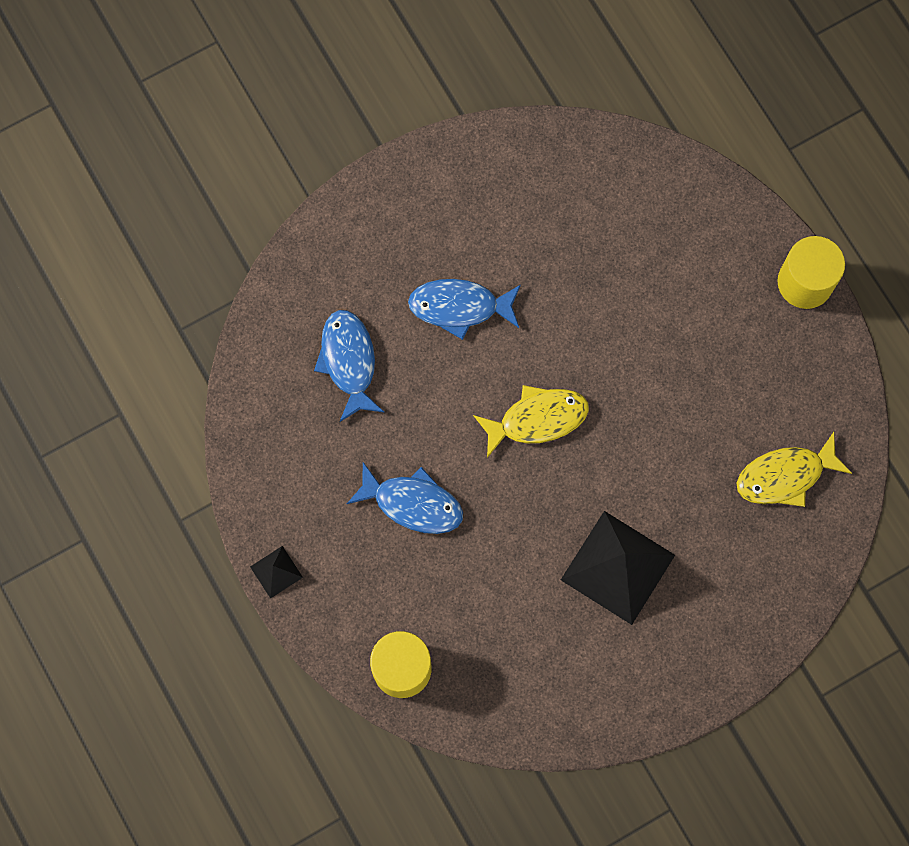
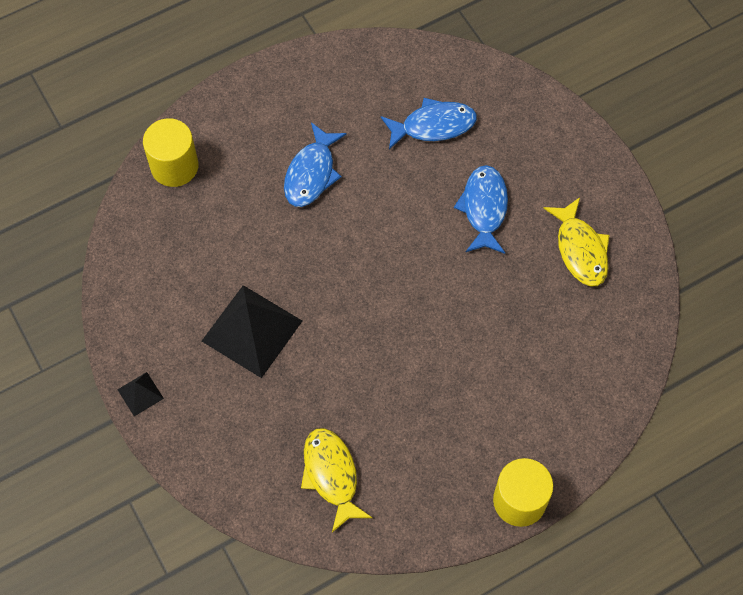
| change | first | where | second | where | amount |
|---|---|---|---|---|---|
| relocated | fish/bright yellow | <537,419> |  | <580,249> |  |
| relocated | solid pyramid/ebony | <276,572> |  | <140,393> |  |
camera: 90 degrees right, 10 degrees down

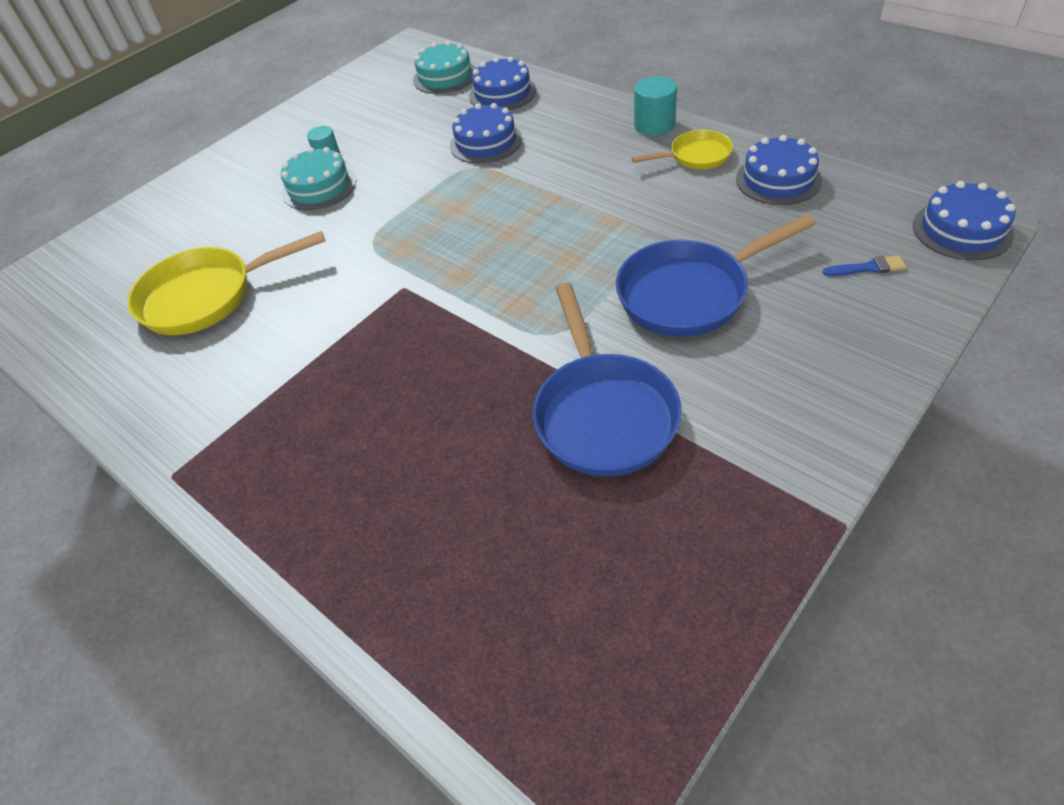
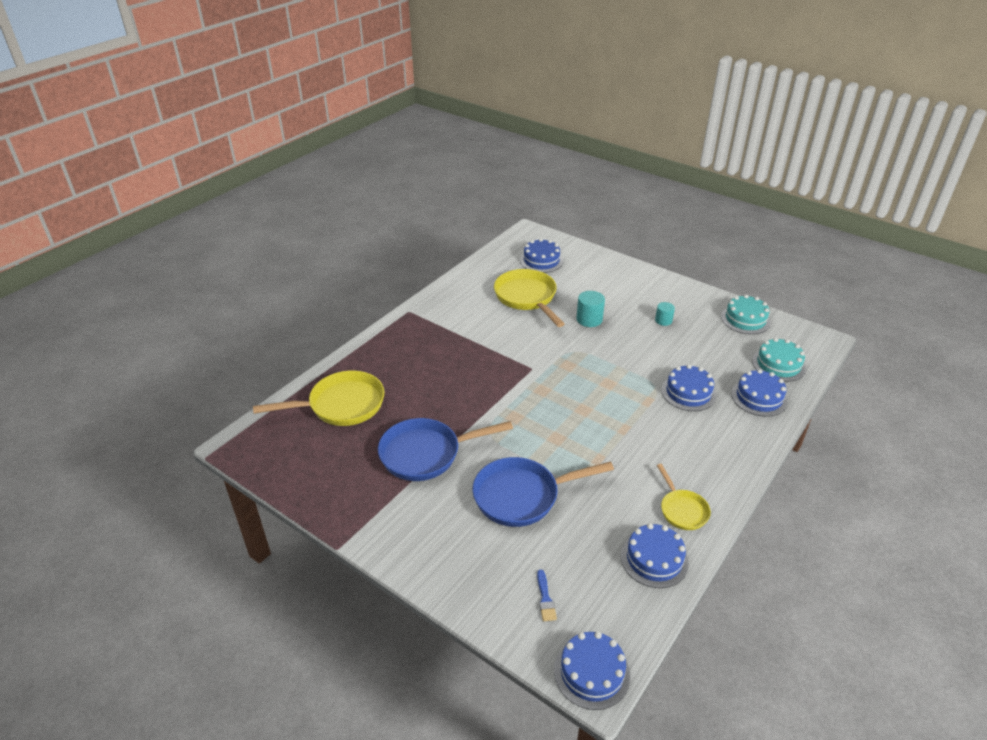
| change | first | where | second | where | amount |
|---|---|---|---|---|---|
| relocated | cylinder shape/teal | <654,125> |  | <589,319> |  |
| relocated | layer cake/teal | <319,187> |  | <745,319> |  |
| spun | frying pan/royal blue | <689,293> |  | <521,496> | 75 degrees counterclockwise |
| appeared |  |  | layer cake/royal blue | <541,260> |  |
| appeared |  |  | frying pan/bright yellow | <341,405> |  |
camera: 80 degrees right, 10 degrees down

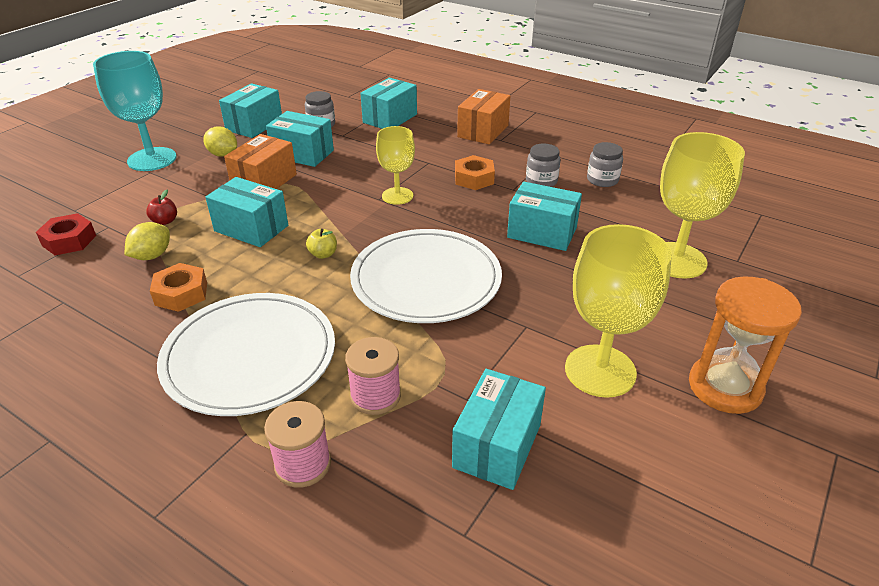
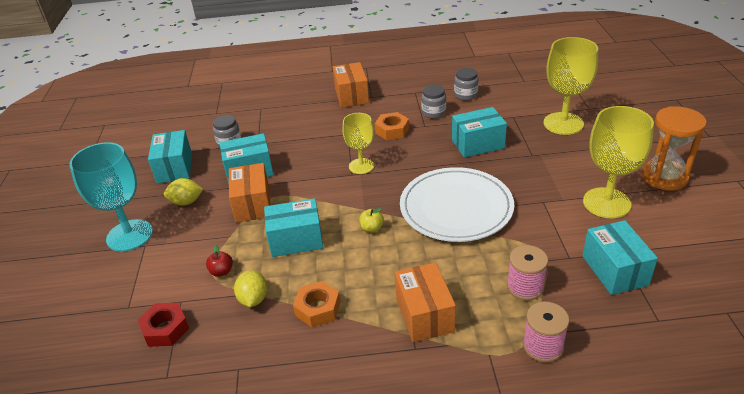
| change | first | where | second | where | amount |
|---|---|---|---|---|---|
| missing | box/teal | <390,118> |  |  |  |
| exchanged | plate/snow-white | <250,357> | box/orange-coloured | <424,314> |  |
camera: 35 degrees left, 0 degrees up

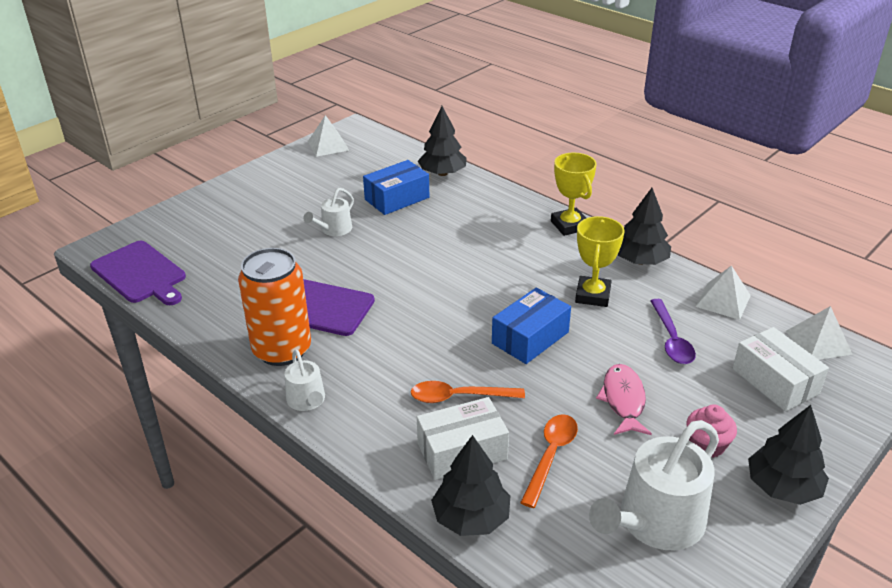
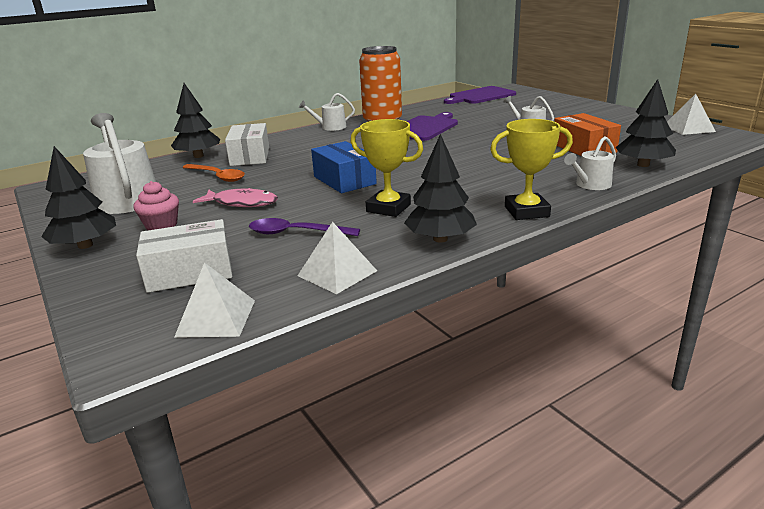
| change | first | where | second | where | amount |
|---|---|---|---|---|---|
| colour | box/royal blue | <397,198> | box/orange-coloured | <583,148> |  |
| missing | teaspoon/orange-coloured | <459,397> |  |  |  |
| appeared |  |  | watering pot/snow-white | <590,185> |  |
camera: 105 degrees right, 10 degrees down

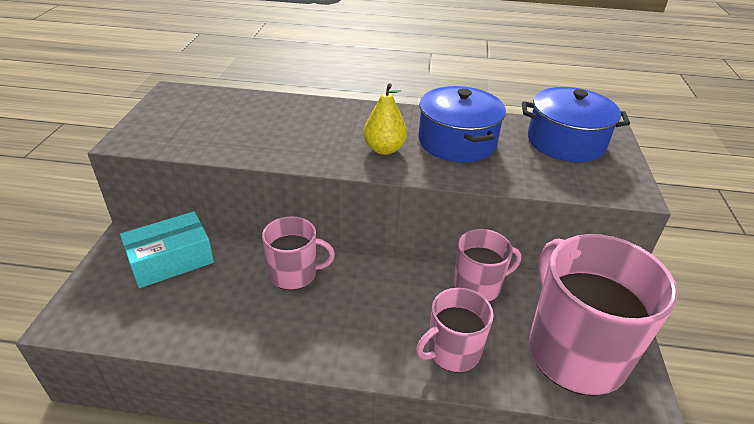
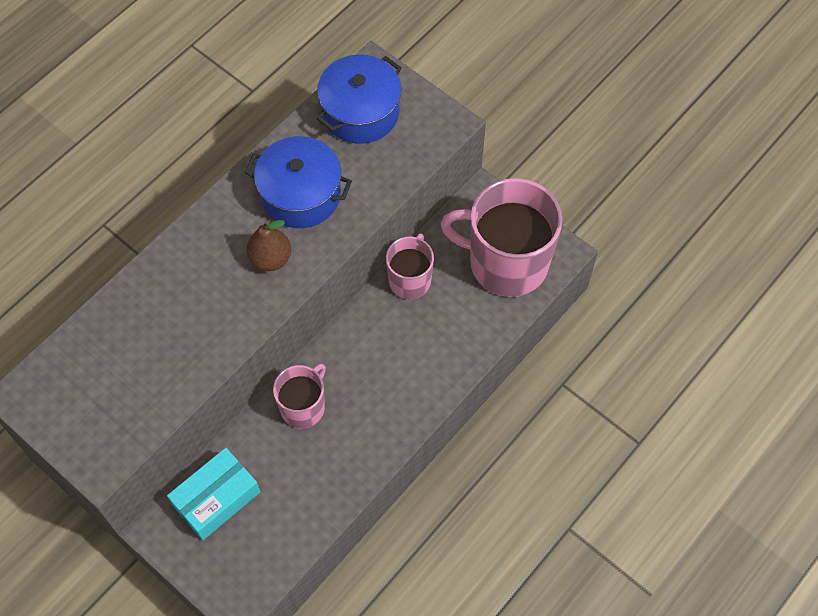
| change | first | where | second | where | amount |
|---|---|---|---|---|---|
| colour | pear/bright yellow | <384,149> | pear/brown | <270,259> |  |
| spun | box/teal | <171,260> |  | <216,498> | 45 degrees clockwise |
| missing | tea mug/pink | <452,352> |  |  |  |
camera: 55 degrees left, 25 degrees up

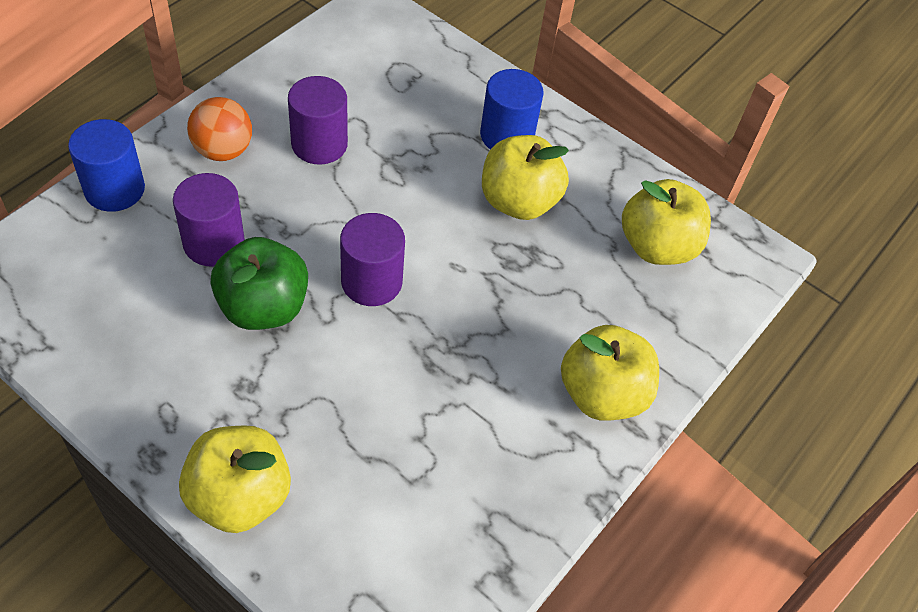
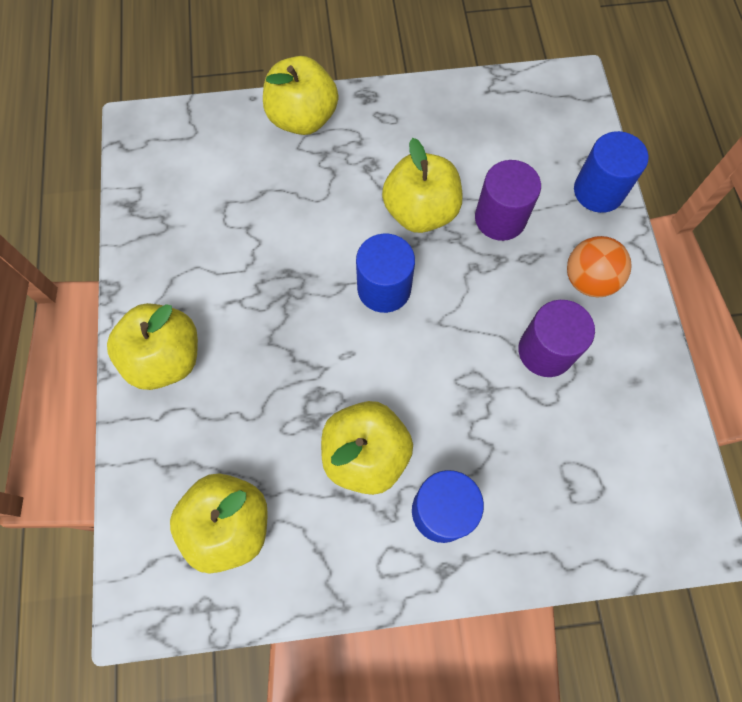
| change | first | where | second | where | amount |
|---|---|---|---|---|---|
| colour | cylinder shape/purple | <371,282> | cylinder shape/royal blue | <384,288> |  |
| colour | apple fruit/emerald | <263,307> | apple fruit/bright yellow | <420,211> |  |
camera: 140 degrees right, 15 degrees up

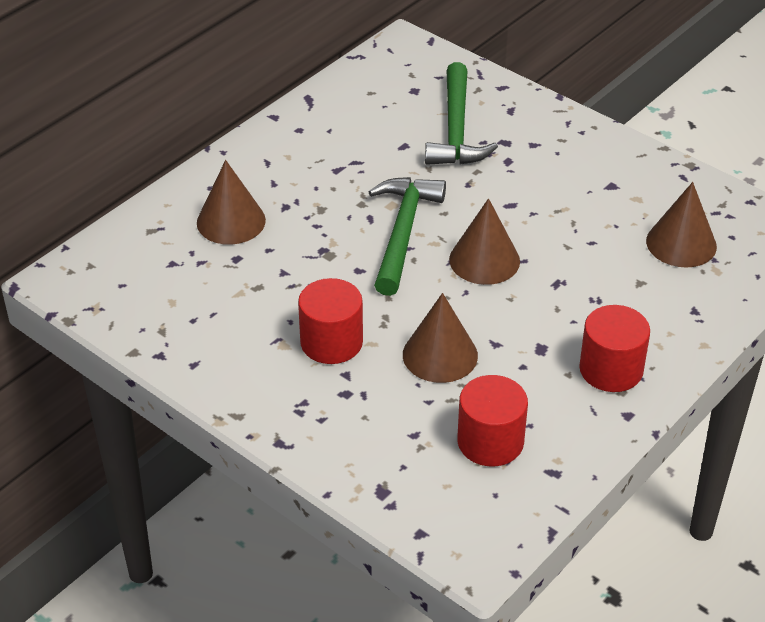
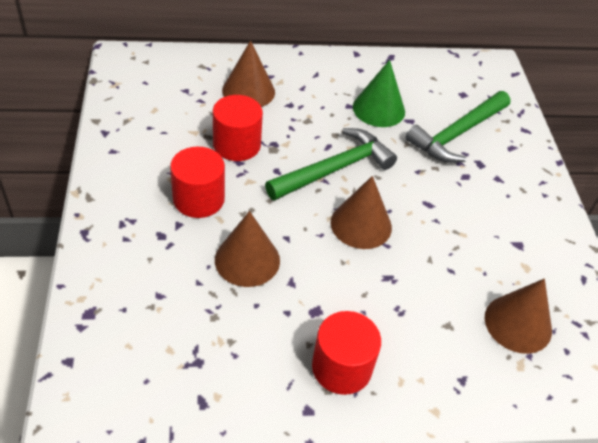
| change | first | where | second | where | amount |
|---|---|---|---|---|---|
| relocated | cylinder shape/red | <490,441> |  | <237,145> |  |
| appeared |  |  | solid cone/emerald | <378,109> |  |
camera: 40 degrees right, 5 degrees up

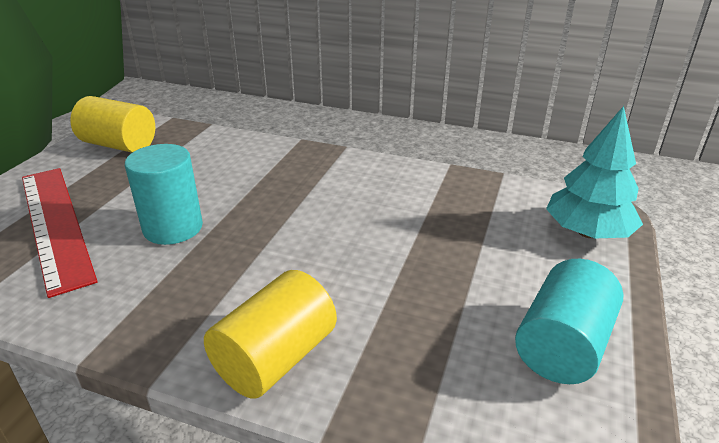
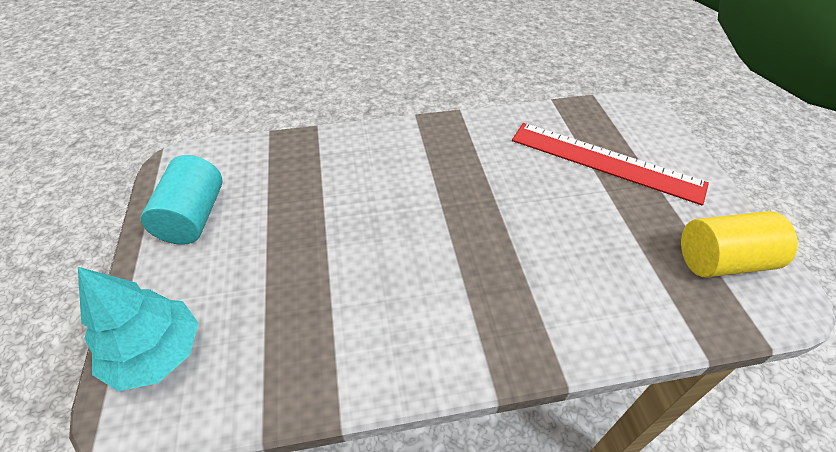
| change | first | where | second | where | amount |
|---|---|---|---|---|---|
| missing | cylinder shape/teal | <173,228> |  |  |  |
| missing | cylinder shape/bright yellow | <275,358> |  |  |  |
camera: 150 degrees right, 15 degrees up

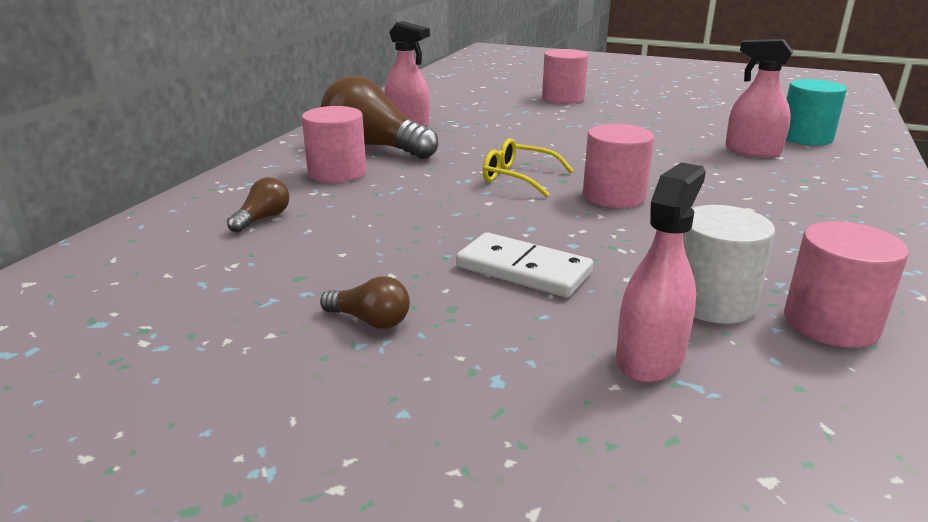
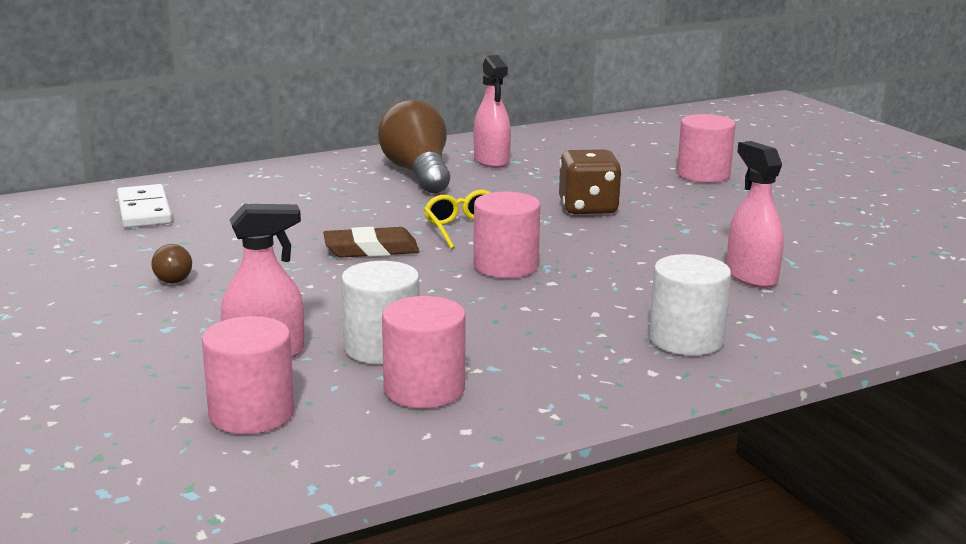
| change | first | where | second | where | amount |
|---|---|---|---|---|---|
| missing | cylinder shape/teal | <805,138> |  |  |  |
| relocated | cylinder shape/pink | <337,173> |  | <251,414> |  |
| missing | light bulb/brown | <263,219> |  |  |  |
| relocated | domino tile/snow-white | <523,270> |  | <144,211> |  |
| appeared |  |  | dice/brown | <588,208> |  |
| appeared |  |  | gum eraser/brown | <371,249> |  |
| appeared |  |  | cylinder shape/snow-white | <686,339> |  |
camera: 40 degrees right, 5 degrees down

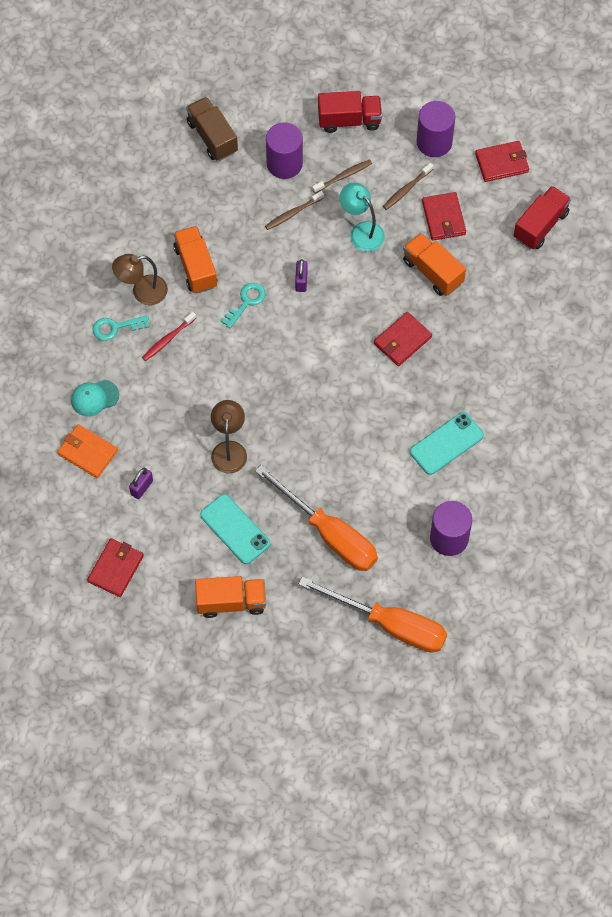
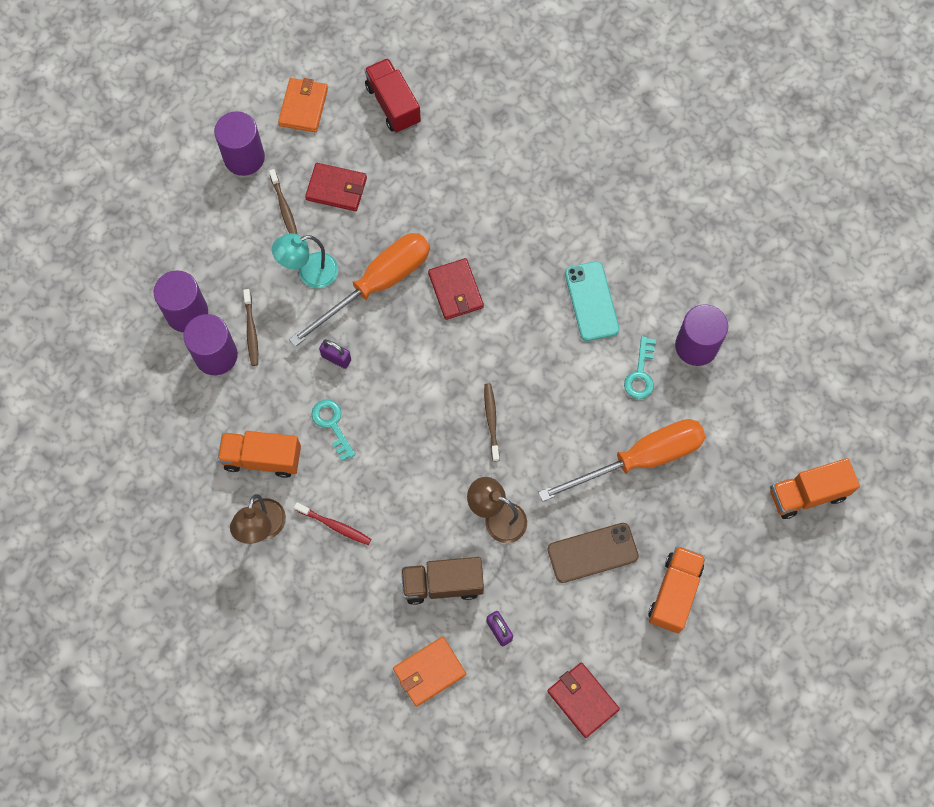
| change | first | where | second | where | amount |
|---|---|---|---|---|---|
| missing | truck/red | <349,120> |  |  |  |
| relocated | truck/brown | <212,137> |  | <442,584> |  |
| colour | billfold/red | <502,163> | billfold/orange-coloured | <303,107> |  |
| relocated | dental brush/brown | <343,176> |  | <491,421> |  |
| relocated | truck/orange-coloured | <433,272> |  | <807,494> |  |
| spun | dental brush/red | <168,339> |  | <334,525> | 45 degrees counterclockwise |
| relocated | key/teal | <116,327> |  | <640,374> |  |
| missing | cap/teal | <94,398> |  |  |  |
| colour | smartphone/teal | <235,529> | smartphone/brown | <592,553> |  |
| relocated | hand screwdriver/orange-coloured | <390,624> |  | <377,284> |  |
| appeared |  |  | cylinder shape/purple | <216,355> |  |
camera: 65 degrees left, 5 degrees up

